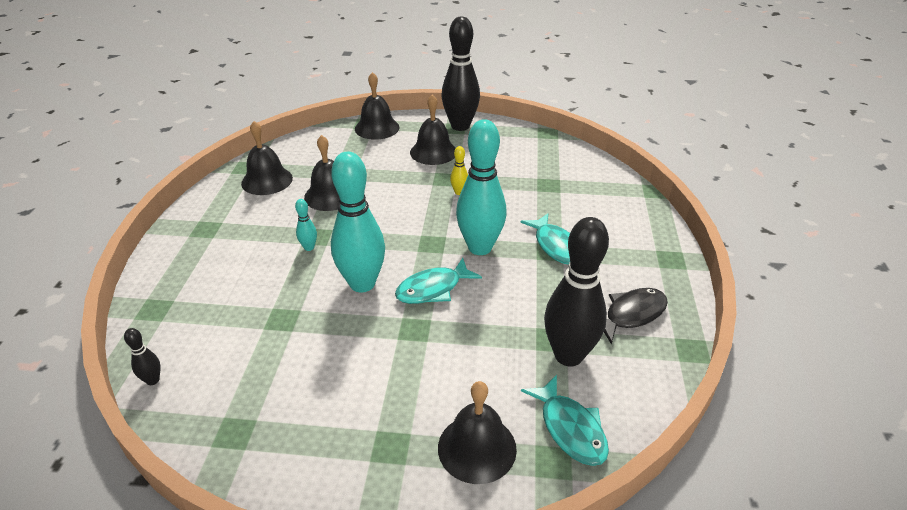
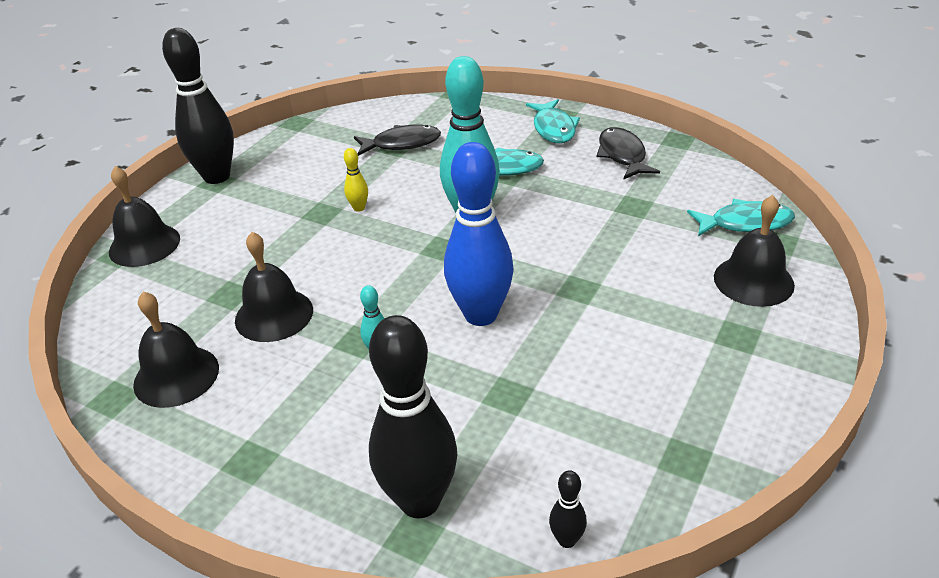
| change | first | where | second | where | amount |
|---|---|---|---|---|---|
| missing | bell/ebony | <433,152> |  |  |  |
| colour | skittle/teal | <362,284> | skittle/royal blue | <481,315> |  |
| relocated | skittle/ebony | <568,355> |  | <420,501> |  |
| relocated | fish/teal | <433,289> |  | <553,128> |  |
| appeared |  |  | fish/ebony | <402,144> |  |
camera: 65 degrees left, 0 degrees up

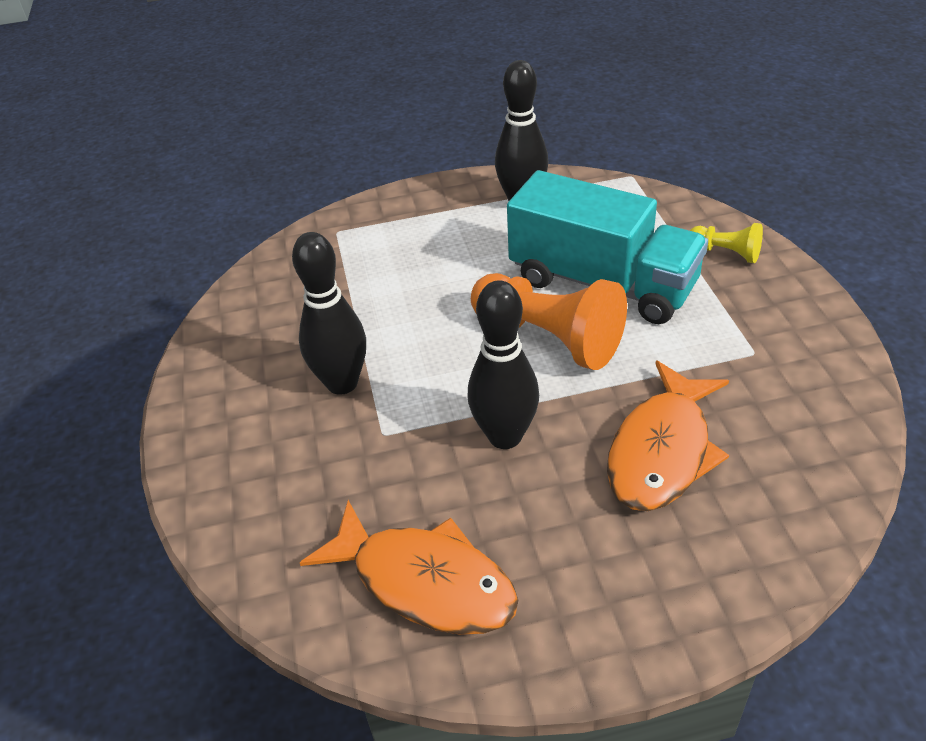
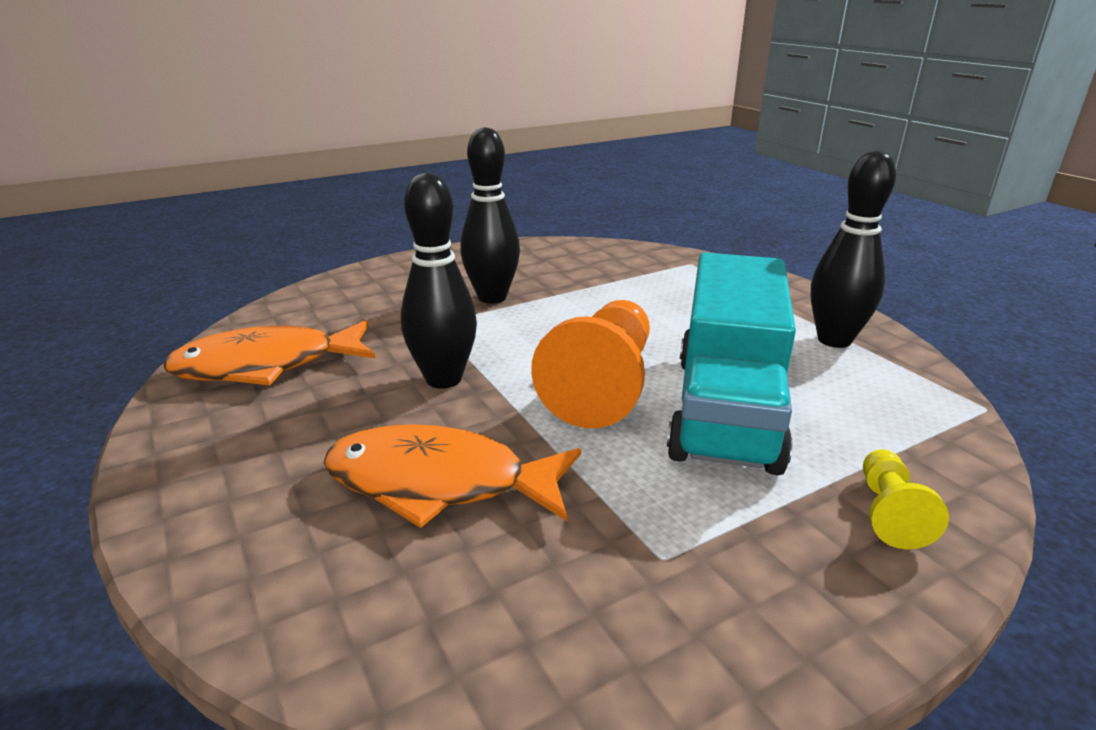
| change | first | where | second | where | amount |
|---|---|---|---|---|---|
| spun | fish/orange-coloured | <425,582> |  | <266,365> | 60 degrees clockwise |
camera: 70 degrees right, 15 degrees down

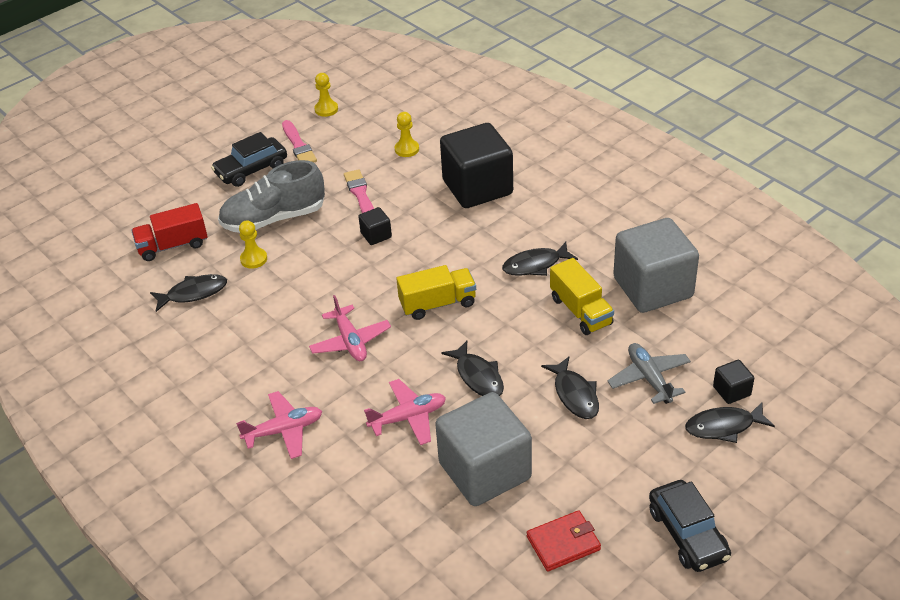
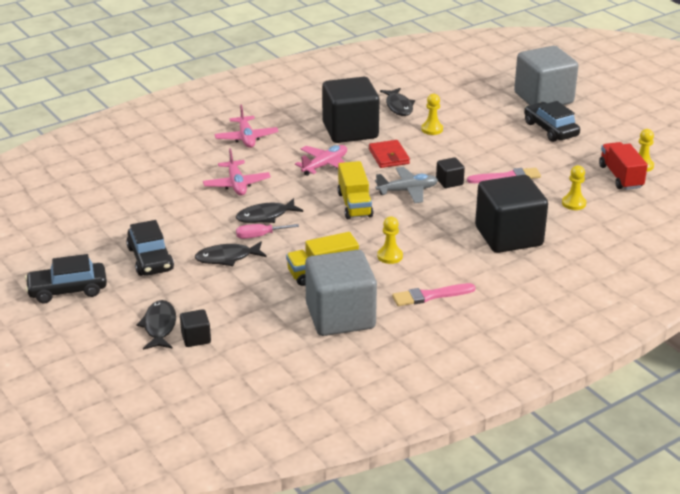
| change | first | where | second | where | amount |
|---|---|---|---|---|---|
| relocated | brush/pink | <298,145> |  | <430,296> |  |
| missing | lace-up shoe/ash-grey | <274,218> |  |  |  |
| relocated | truck/red | <173,245> |  | <620,177> |  |
| exchanged | fish/ebony | <535,265> | chess pawn/bright yellow | <390,256> |  |
| spun | plane/pink | <350,341> |  | <325,165> | 150 degrees clockwise |
| relocated | plane/ash-grey | <649,378> |  | <407,191> |  |
| relocated | cube/ash-grey | <485,471> |  | <543,98> |  |
| relocated | billfold/red | <563,543> |  | <389,156> |  |
| appeared |  |  | cube/ebony | <350,131> |  |
| appeared |  |  | car/ebony | <150,259> |  |
| appeared |  |  | hand screwdriver/pink | <259,236> |  |
camera: 95 degrees right, 10 degrees down

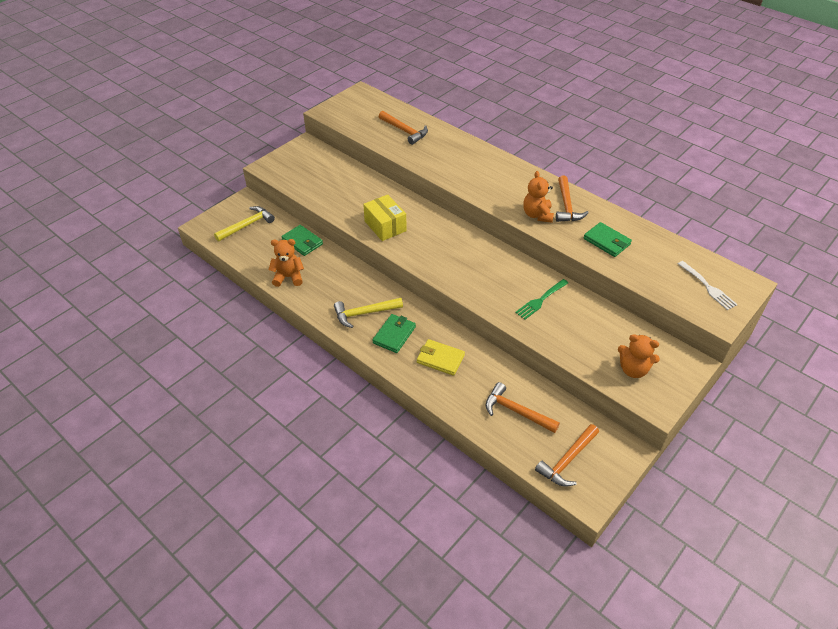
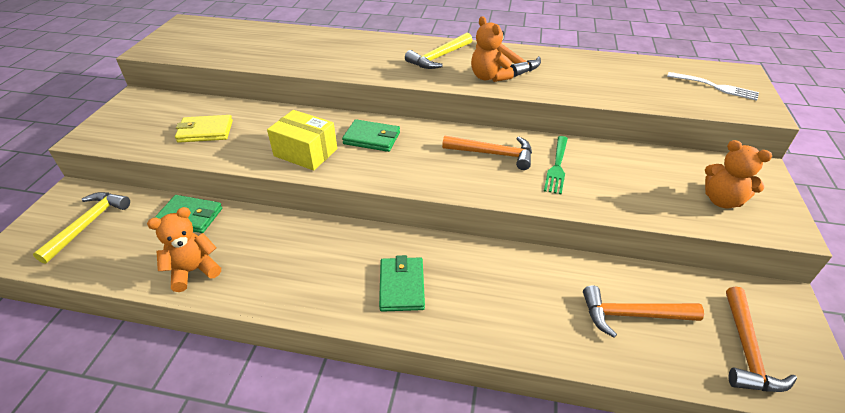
| change | first | where | second | where | amount |
|---|---|---|---|---|---|
| relocated | claw hammer/orange-coloured | <405,131> |  | <493,154> |  |
| relocated | billfold/emerald | <606,241> |  | <372,138> |  |
| relocated | claw hammer/bright yellow | <364,313> |  | <439,57> |  |
| spun | teddy/orange-coloured | <633,369> |  | <722,200> | 45 degrees clockwise |
| relocated | billfold/bright yellow | <440,359> |  | <205,131> |  |
camera: 30 degrees left, 5 degrees down

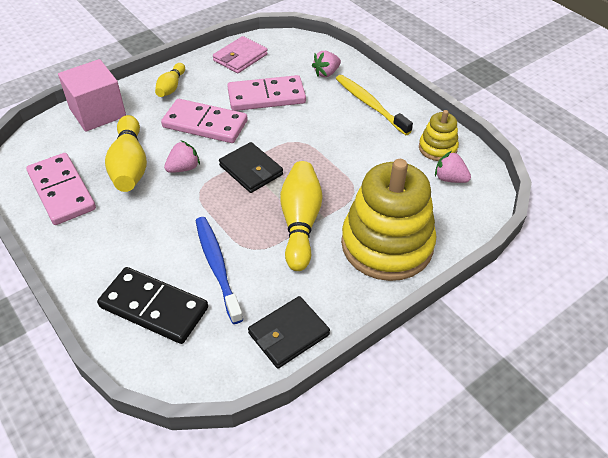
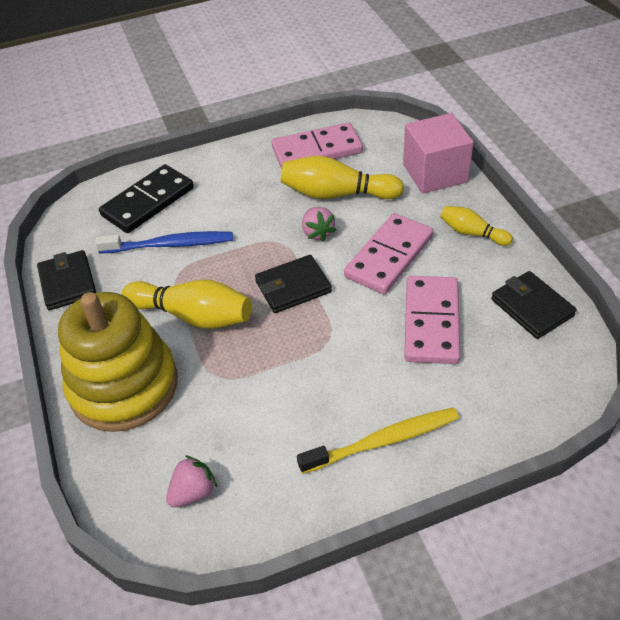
| change | first | where | second | where | amount |
|---|---|---|---|---|---|
| colour | billfold/pink | <240,57> | billfold/ebony | <532,307> |  |
| missing | toy strawberry/pink | <326,73> |  |  |  |
| missing | stacking rings/bright yellow | <437,148> |  |  |  |
camera: 110 degrees right, 0 degrees up

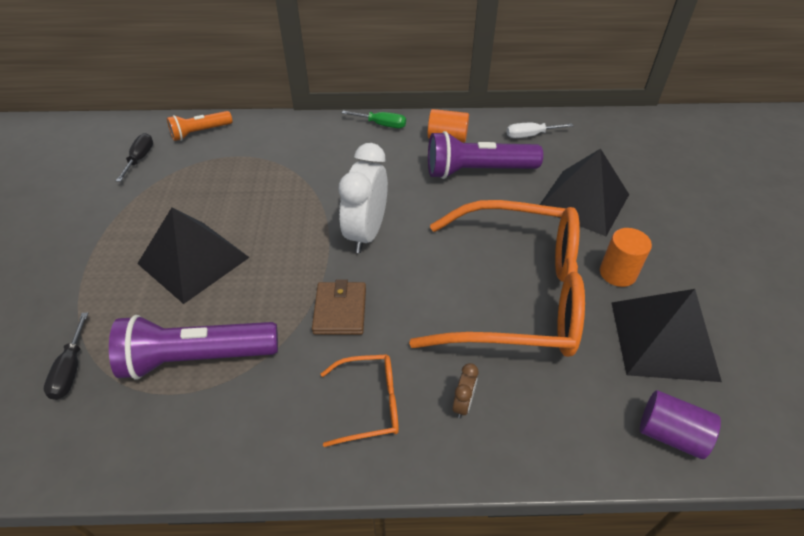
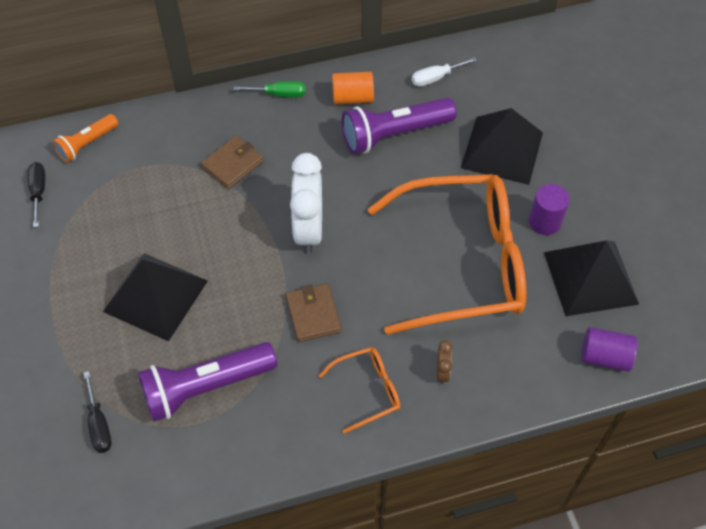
| change | first | where | second | where | amount |
|---|---|---|---|---|---|
| colour | cylinder shape/orange-coloured | <617,273> | cylinder shape/purple | <544,222> |  |
| appeared |  |  | billfold/brown | <233,164> |  |
camera: 15 degrees left, 10 degrees up

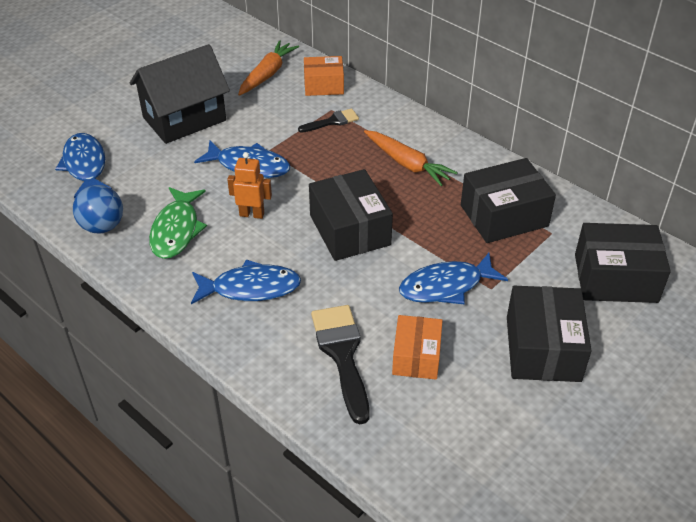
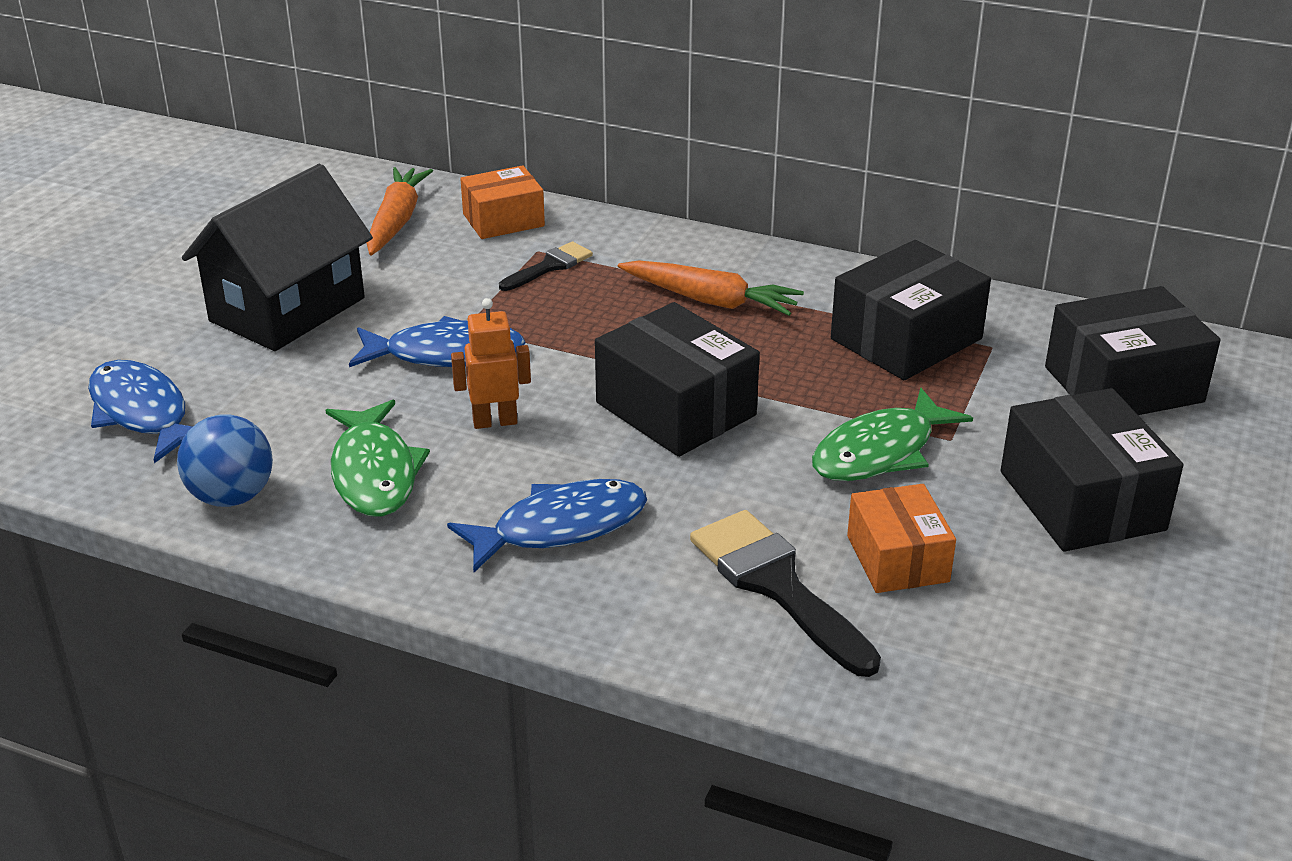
| change | first | where | second | where | amount |
|---|---|---|---|---|---|
| colour | fish/royal blue | <446,286> | fish/emerald | <880,452> |  |
camera: 20 degrees left, 10 degrees down

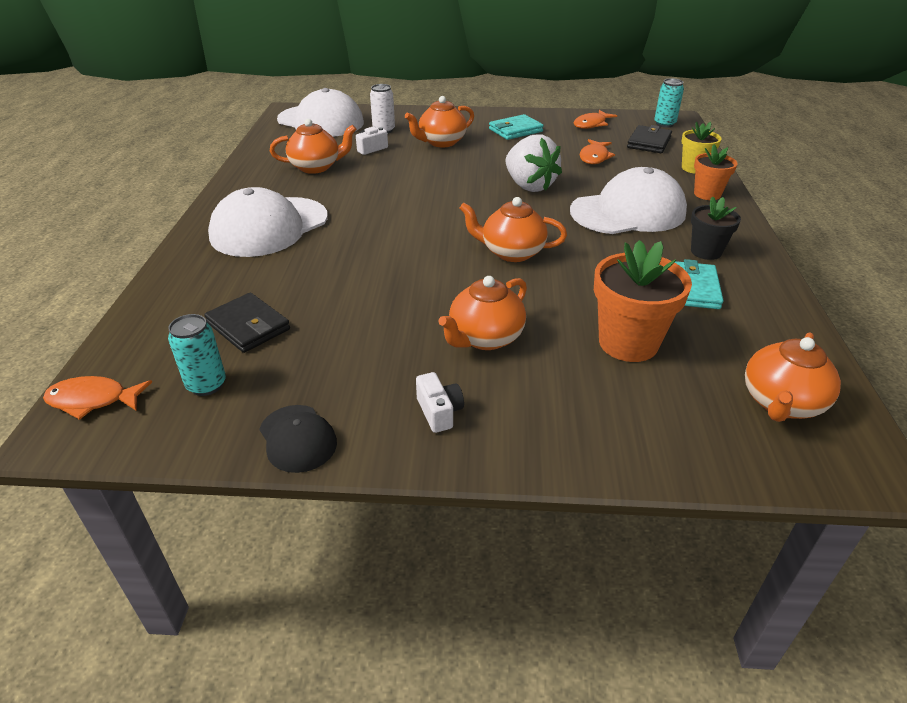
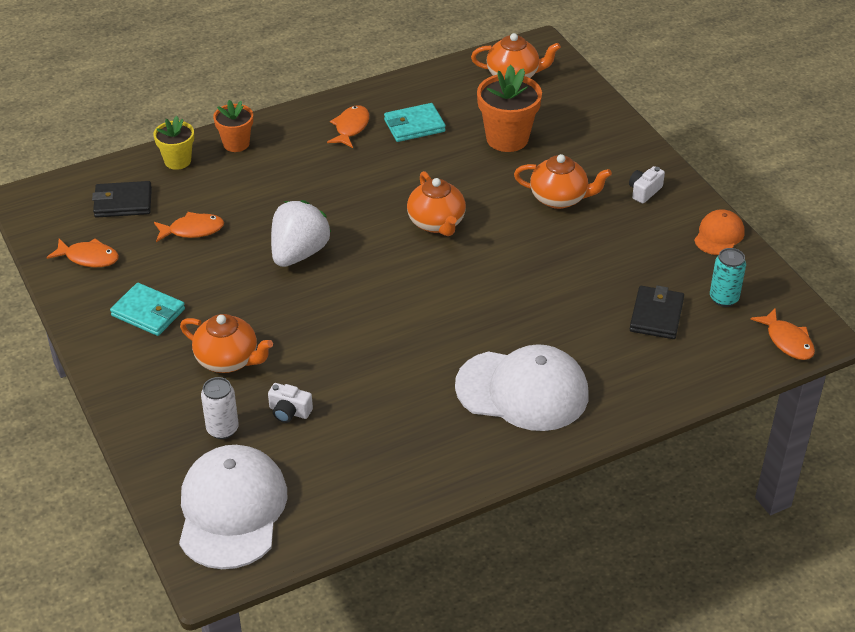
| change | first | where | second | where | amount |
|---|---|---|---|---|---|
| missing | can/teal | <664,124> |  |  |  |
| missing | china teapot/orange-coloured | <316,167> |  |  |  |
| missing | cap/snow-white | <628,212> |  |  |  |
| exchanged | flower pot/ebony | <706,252> | fish/orange-coloured | <351,128> |  |
| colour | cap/ebony | <297,438> | cap/orange-coloured | <719,235> |  |
camera: 120 degrees left, 5 degrees up

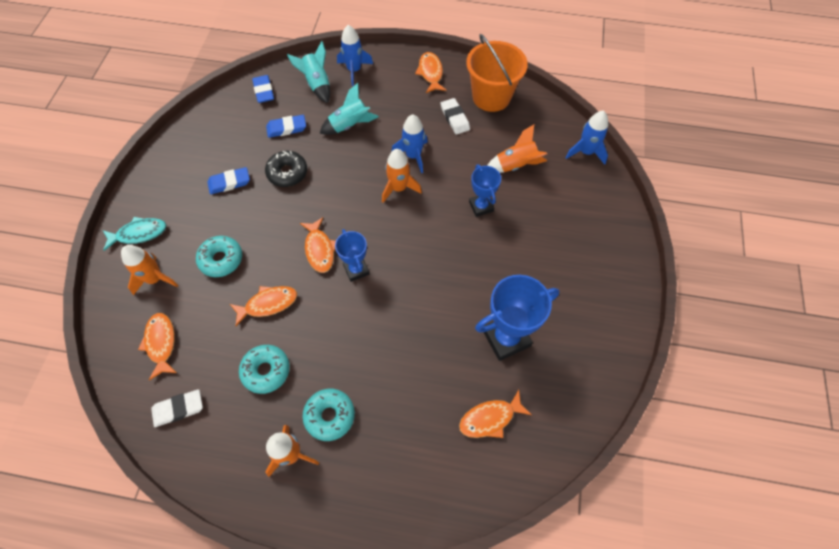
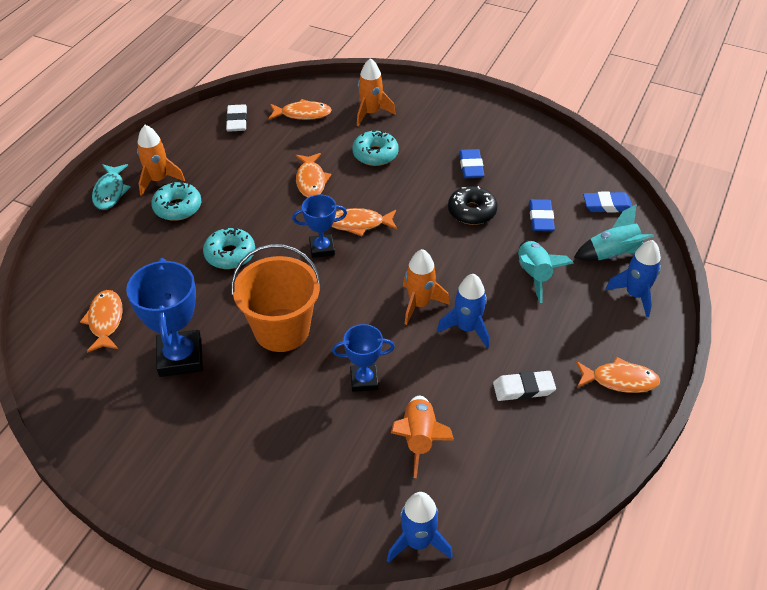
| change | first | where | second | where | amount |
|---|---|---|---|---|---|
| relocated | pail/orange-coloured | <491,97> |  | <282,330> |  |
| relocated | fish/teal | <139,234> |  | <110,192> |  |
| relocated | doughnut/teal | <266,371> |  | <230,254> |  |
camera: 105 degrees right, 15 degrees down

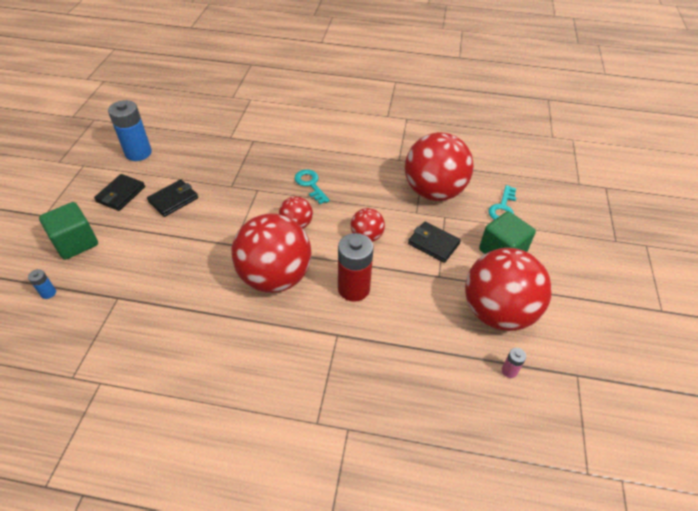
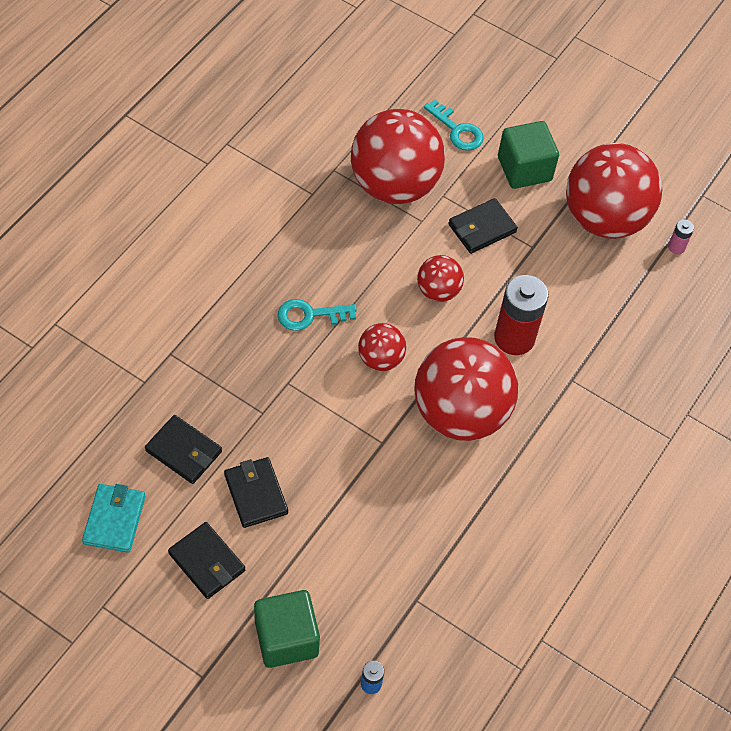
| change | first | where | second | where | amount |
|---|---|---|---|---|---|
| exchanged | power cell/royal blue | <138,153> | billfold/teal | <114,519> |  |
| appeared |  |  | billfold/ebony | <184,451> |  |
camera: 70 degrees left, 10 degrees up

